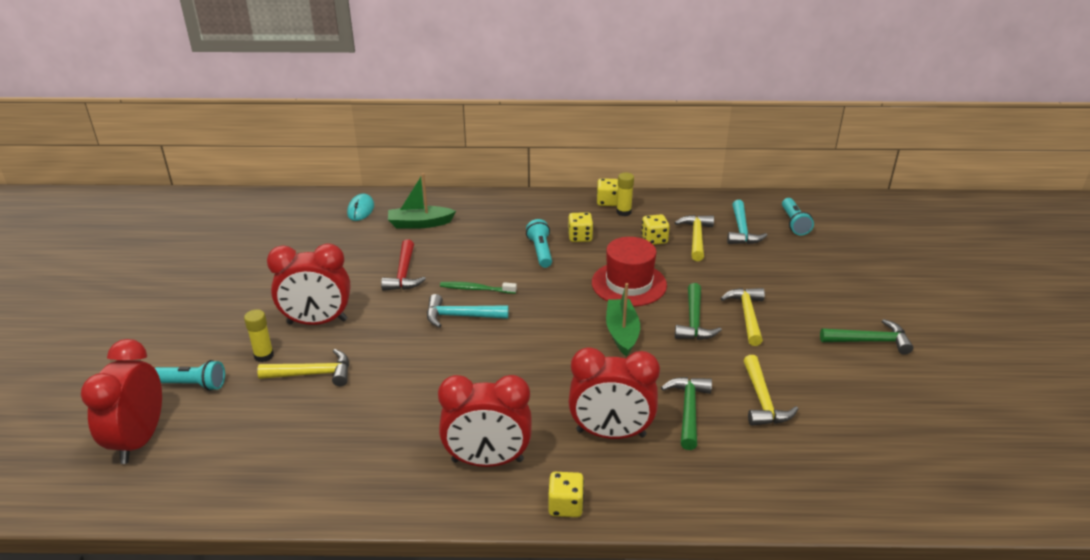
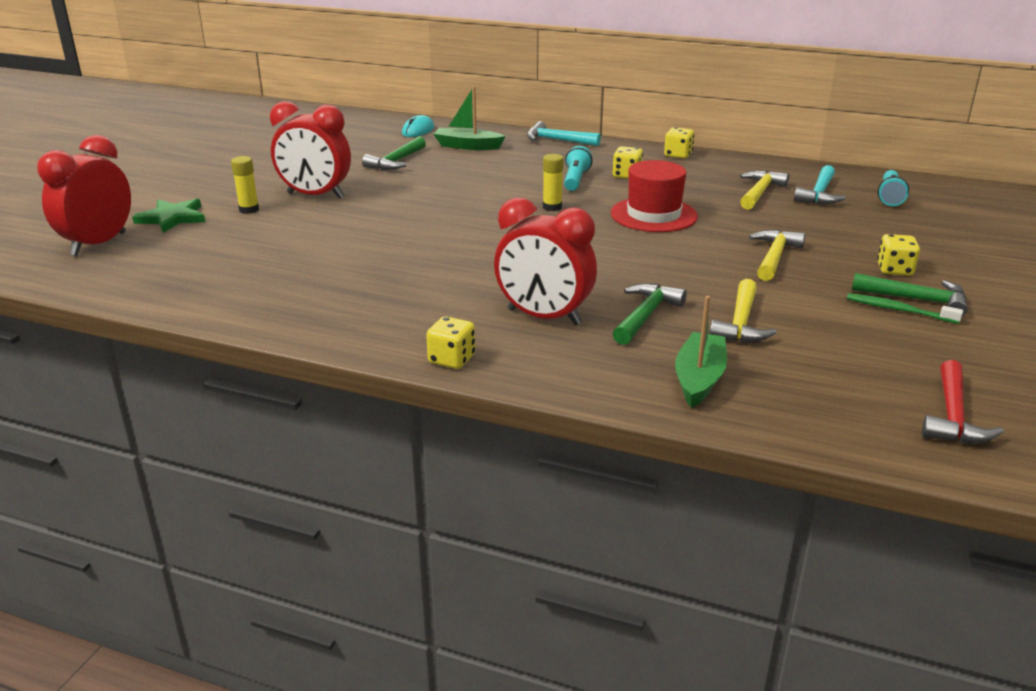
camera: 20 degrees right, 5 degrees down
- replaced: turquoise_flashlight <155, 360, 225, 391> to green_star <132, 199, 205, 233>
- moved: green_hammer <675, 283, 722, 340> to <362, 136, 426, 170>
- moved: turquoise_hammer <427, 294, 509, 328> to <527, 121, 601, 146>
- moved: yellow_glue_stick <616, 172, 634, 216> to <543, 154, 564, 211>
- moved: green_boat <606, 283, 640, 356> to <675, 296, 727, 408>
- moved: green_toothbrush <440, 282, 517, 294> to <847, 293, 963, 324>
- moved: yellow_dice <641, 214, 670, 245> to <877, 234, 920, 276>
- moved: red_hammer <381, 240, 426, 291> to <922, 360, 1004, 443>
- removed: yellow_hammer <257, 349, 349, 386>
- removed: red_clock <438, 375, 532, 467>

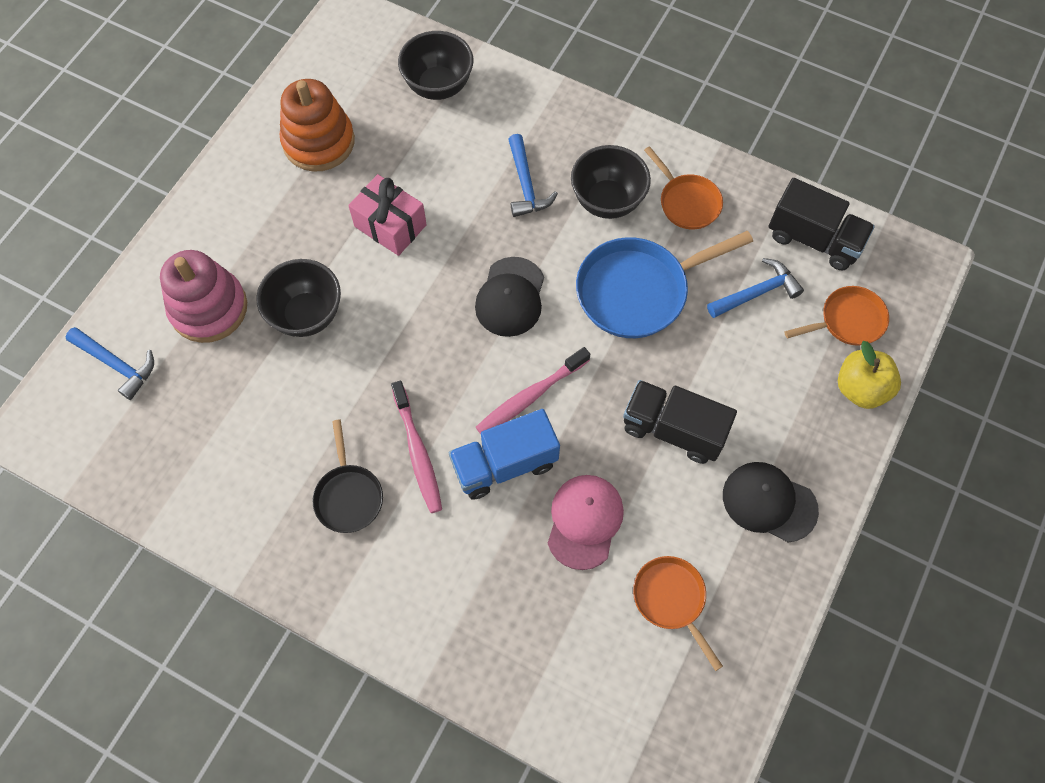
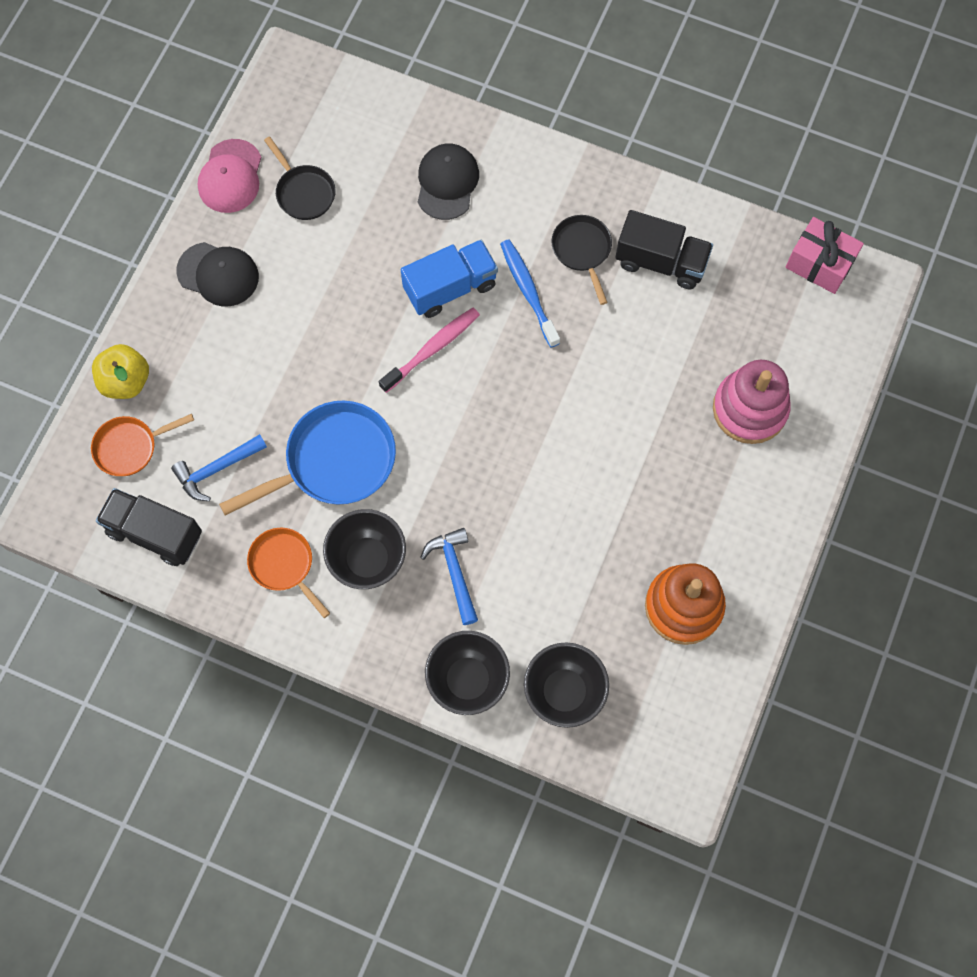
camera: 175 degrees right, 5 degrees up
- moved: pink_cap <548, 475, 624, 570> to <198, 139, 262, 213>
- recoloured: orange_pan <633, 556, 723, 671> to black_pan <264, 136, 336, 220>
- moved: black_cap <475, 257, 544, 337> to <418, 144, 479, 220>
- moved: black_bowl <256, 259, 341, 337> to <425, 631, 510, 715>
- recoloured: pink_toothbrush <391, 381, 442, 513> to blue_toothbrush <500, 240, 560, 348>
- moved: black_truck <623, 380, 737, 464> to <615, 210, 713, 289>
- moved: pink_gift <348, 174, 427, 256> to <785, 217, 864, 294>
- removed: blue_hammer <66, 327, 154, 400>

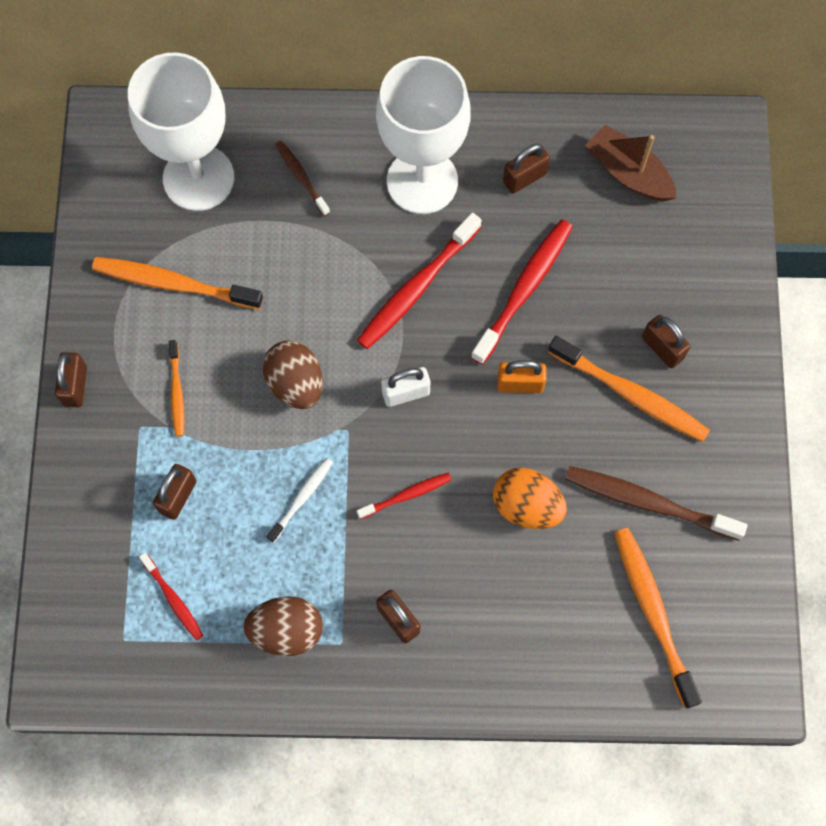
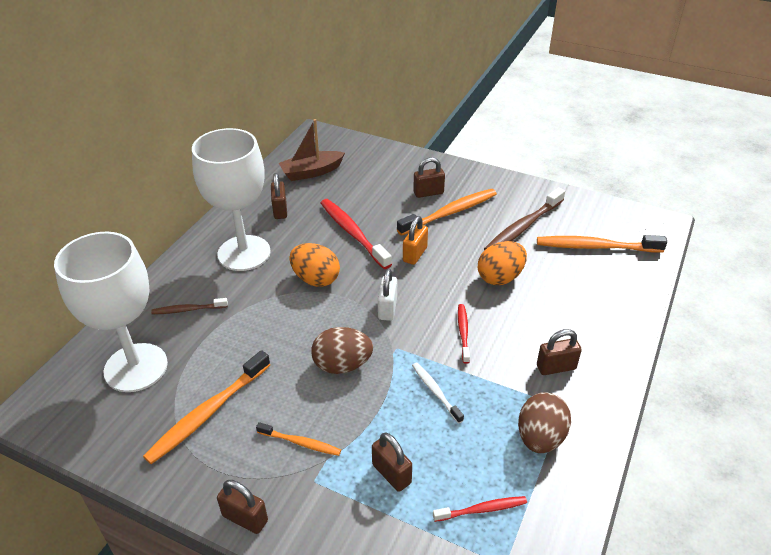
camera: 65 degrees left, 30 degrees down
- replaced: red_toothbrush <357, 212, 481, 349> to orange_egg <289, 243, 340, 287>

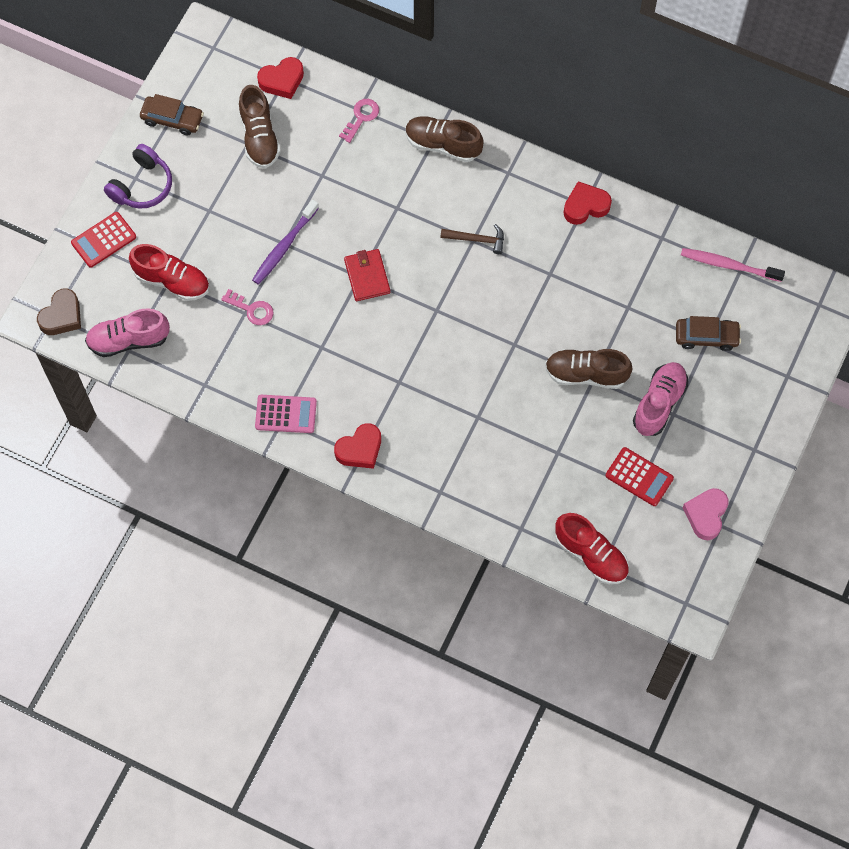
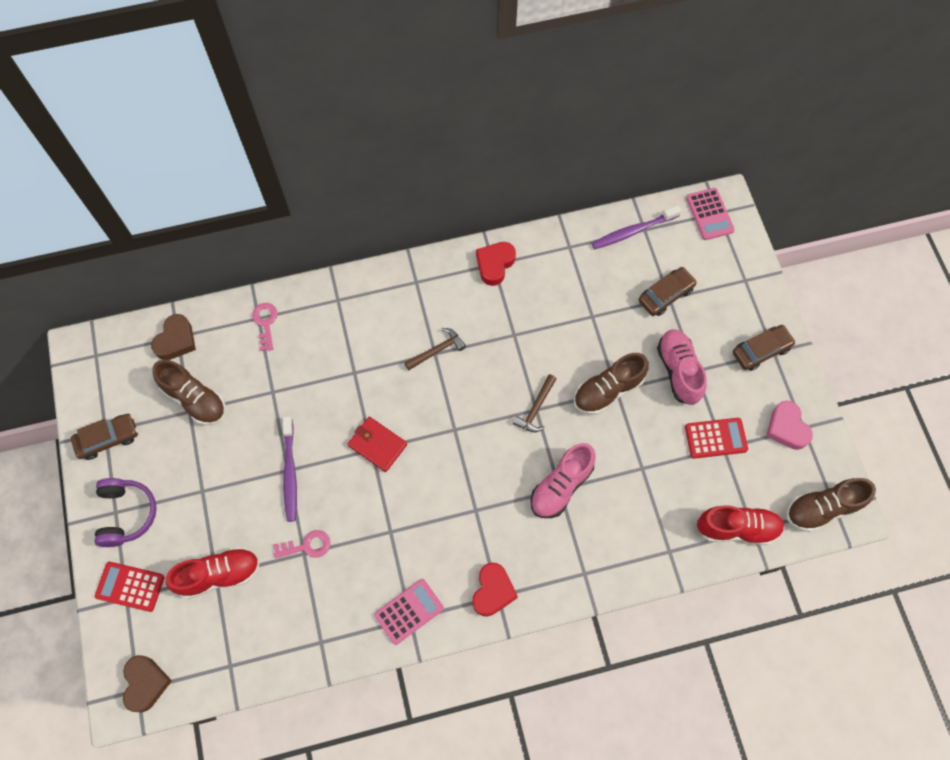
camera: 40 degrees left, 0 degrees up
- turned: red_calculator <71, 212, 136, 268> = <95, 562, 165, 612> 90 degrees clockwise
- recoloured: red_heart <257, 57, 304, 99> to brown_heart <151, 314, 196, 360>
- added: brown_hammer <513, 374, 556, 432>
- moved: pink_shoe <85, 308, 170, 357> to <531, 443, 596, 518>
- recoloured: pink_toothbrush <681, 248, 785, 282> to purple_toothbrush <592, 206, 682, 249>
- added: pink_calculator <686, 188, 735, 240>
- added: brown_car <733, 325, 796, 371>
- moved: brown_shoe <405, 116, 484, 162> to <786, 478, 876, 532>

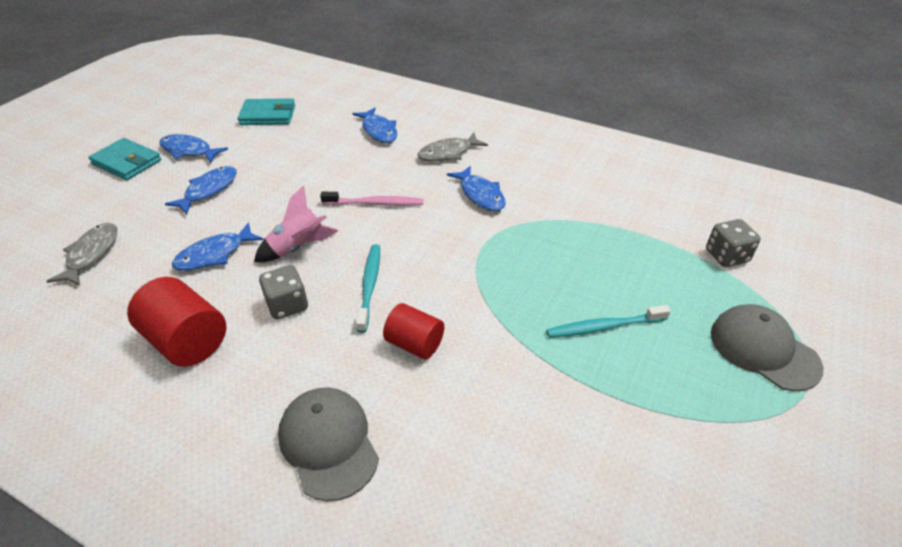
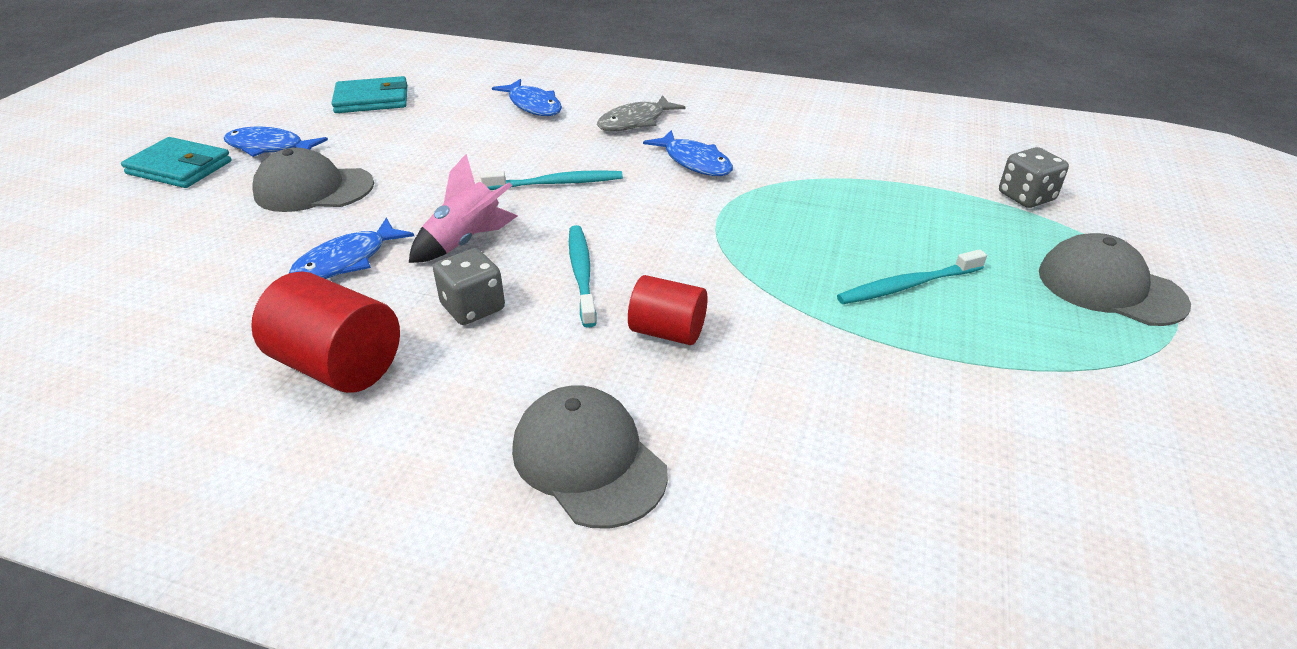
camera: 10 degrees left, 5 degrees down
- replaced: blue_fish <165, 166, 237, 215> to grey_cap <252, 148, 374, 212>
- recoloured: pink_toothbrush <320, 192, 423, 206> to turquoise_toothbrush <481, 170, 623, 190>
- removed: grey_fish <46, 223, 117, 286>

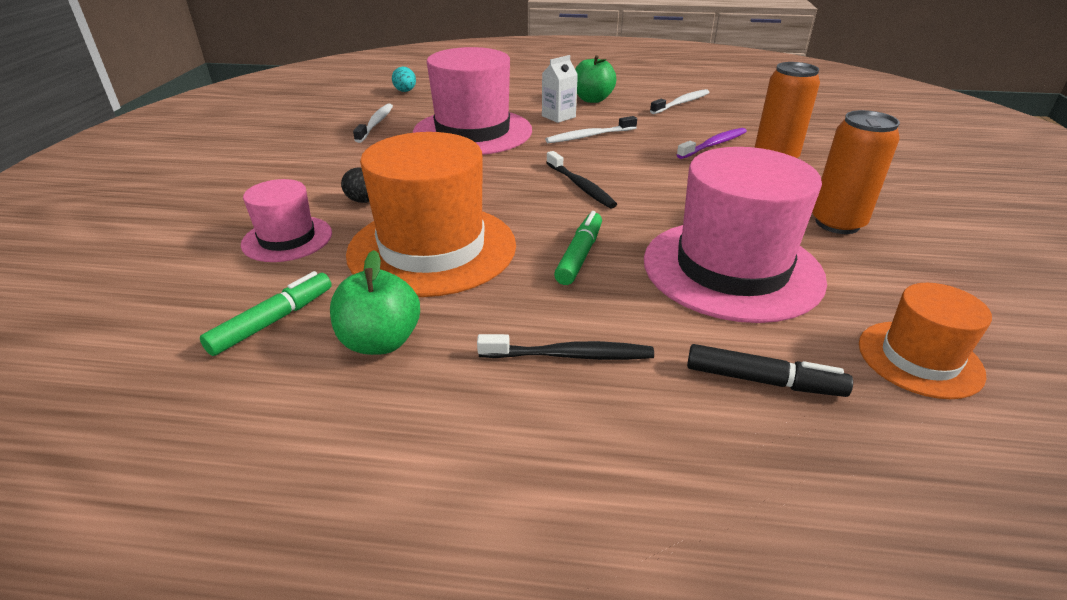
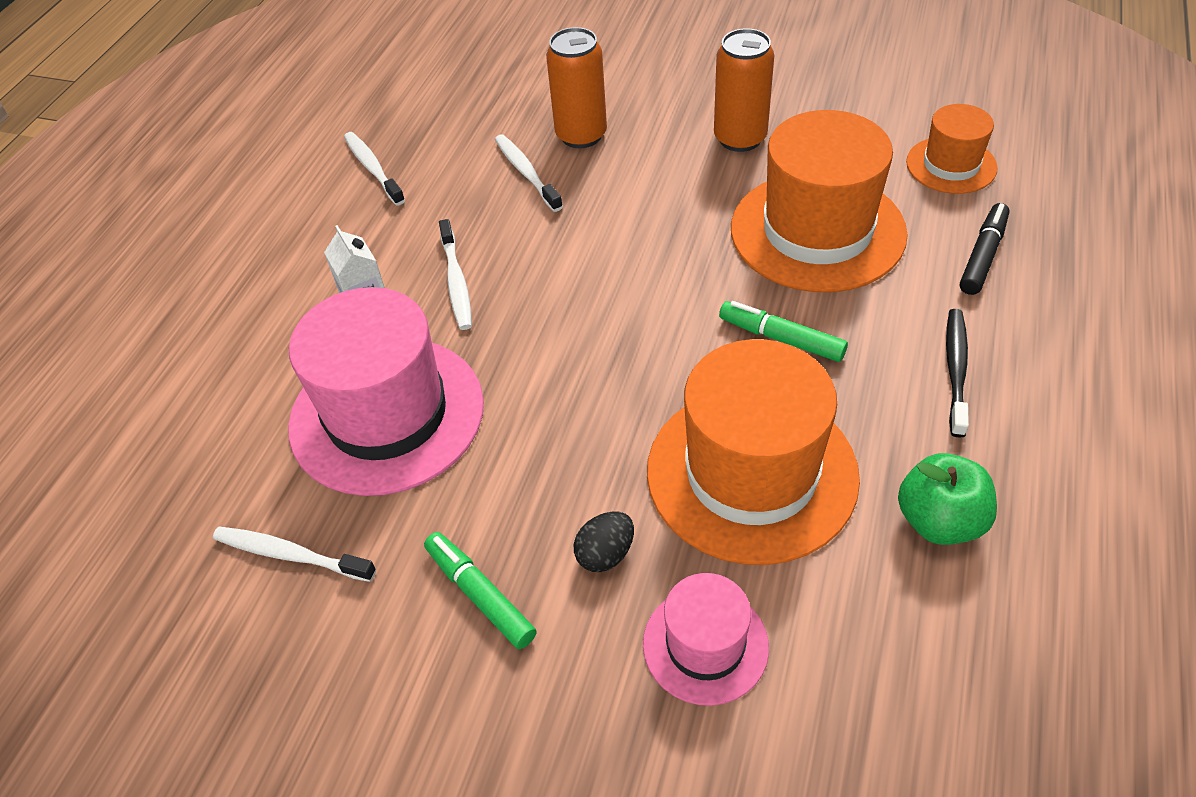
camera: 75 degrees left, 15 degrees up
- moved: green_marker <200, 271, 332, 356> to <424, 532, 537, 649>
- recoloured: purple_toothbrush <677, 128, 747, 159> to white_toothbrush <495, 134, 563, 212>
- recoloured: pink_hat <644, 147, 827, 323> to orange_hat <731, 110, 908, 292>
- removed: turquoise_egg <392, 67, 416, 92>
- removed: black_toothbrush <546, 151, 617, 209>
- removed: green_apple <575, 55, 616, 103>

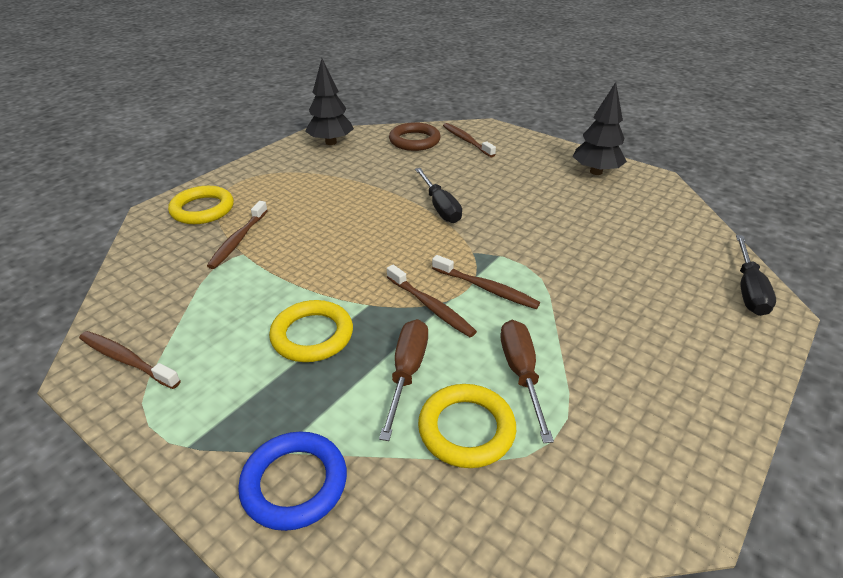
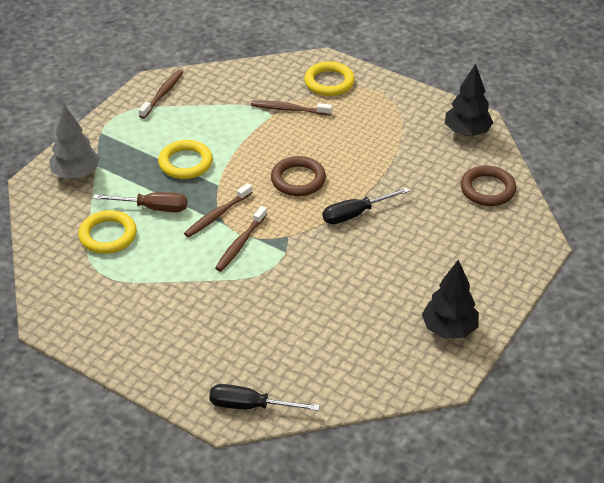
camera: 85 degrees right, 5 degrees up
- replaced: blue_ring <238, 431, 347, 531> to grey_tree <49, 105, 100, 178>
- added: brown_ring <271, 156, 326, 196>
- removed: brown_toothbrush <443, 123, 496, 157>
- removed: brown_screwdriver <501, 320, 554, 443>

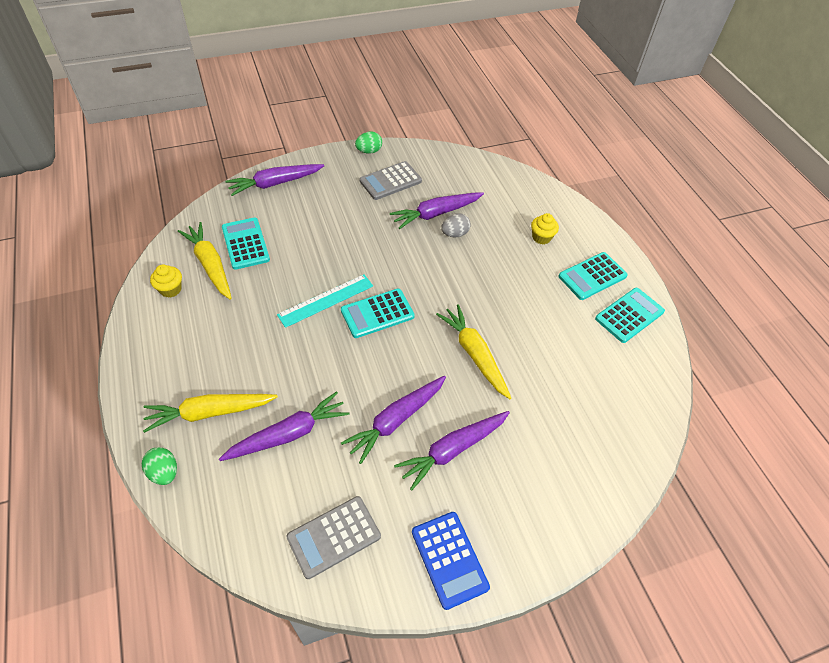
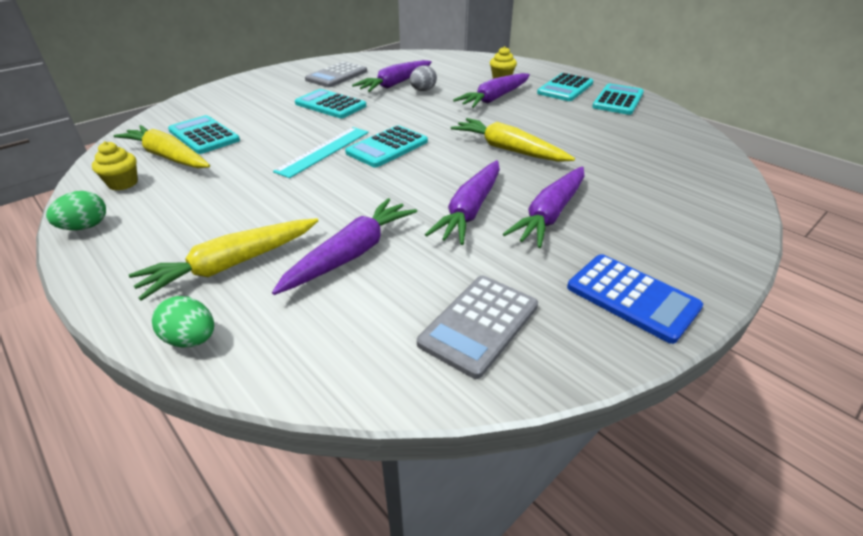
camera: 20 degrees left, 15 degrees down
- moved: green_egg <355, 131, 382, 154> to <46, 191, 106, 230>
- added: turquoise_calculator <295, 89, 366, 118>
- moved: purple_carrot <226, 164, 324, 196> to <453, 73, 530, 108>

